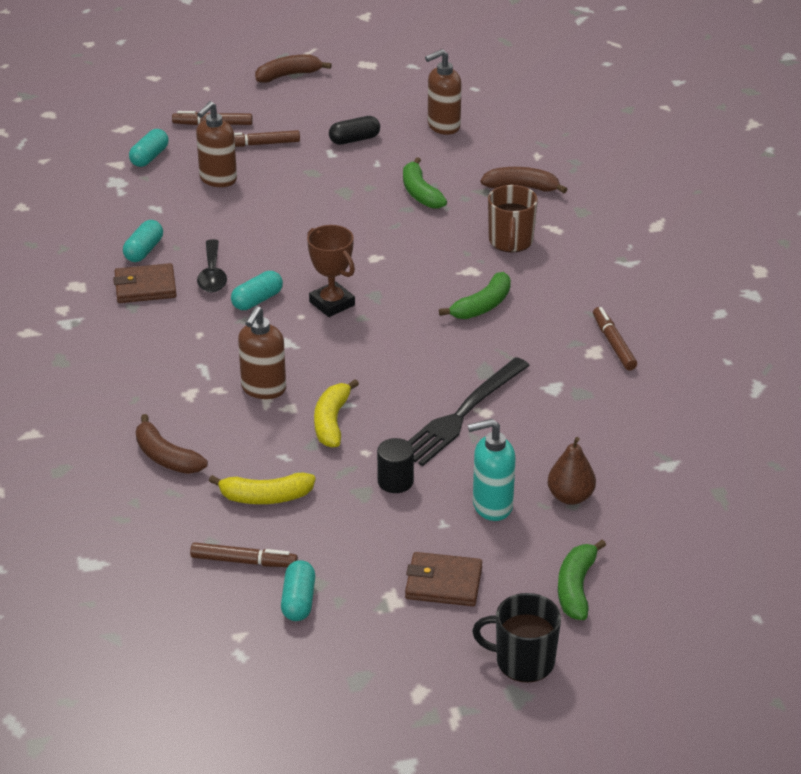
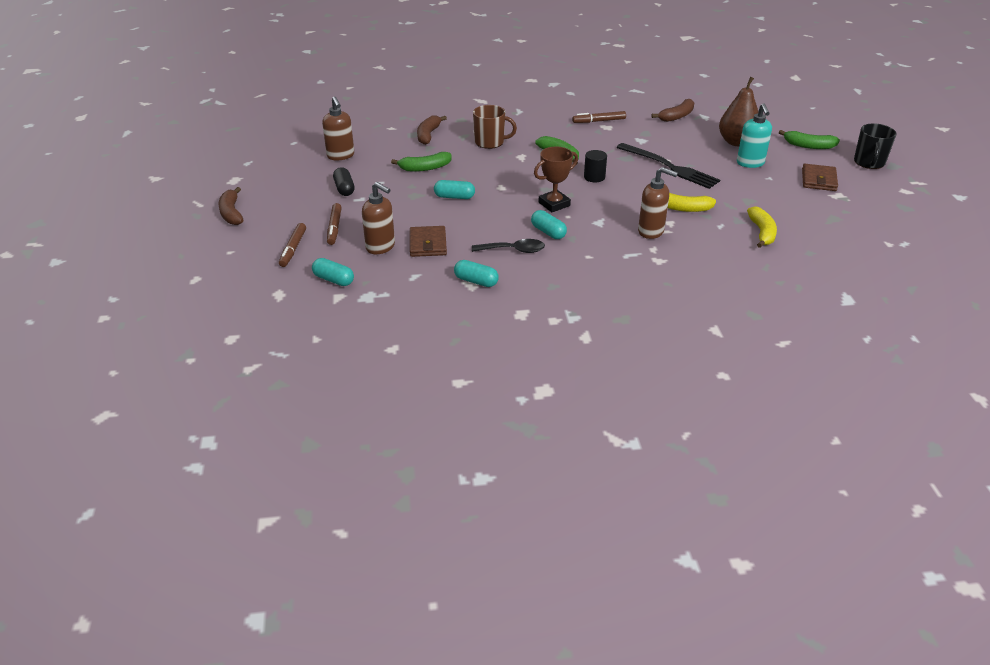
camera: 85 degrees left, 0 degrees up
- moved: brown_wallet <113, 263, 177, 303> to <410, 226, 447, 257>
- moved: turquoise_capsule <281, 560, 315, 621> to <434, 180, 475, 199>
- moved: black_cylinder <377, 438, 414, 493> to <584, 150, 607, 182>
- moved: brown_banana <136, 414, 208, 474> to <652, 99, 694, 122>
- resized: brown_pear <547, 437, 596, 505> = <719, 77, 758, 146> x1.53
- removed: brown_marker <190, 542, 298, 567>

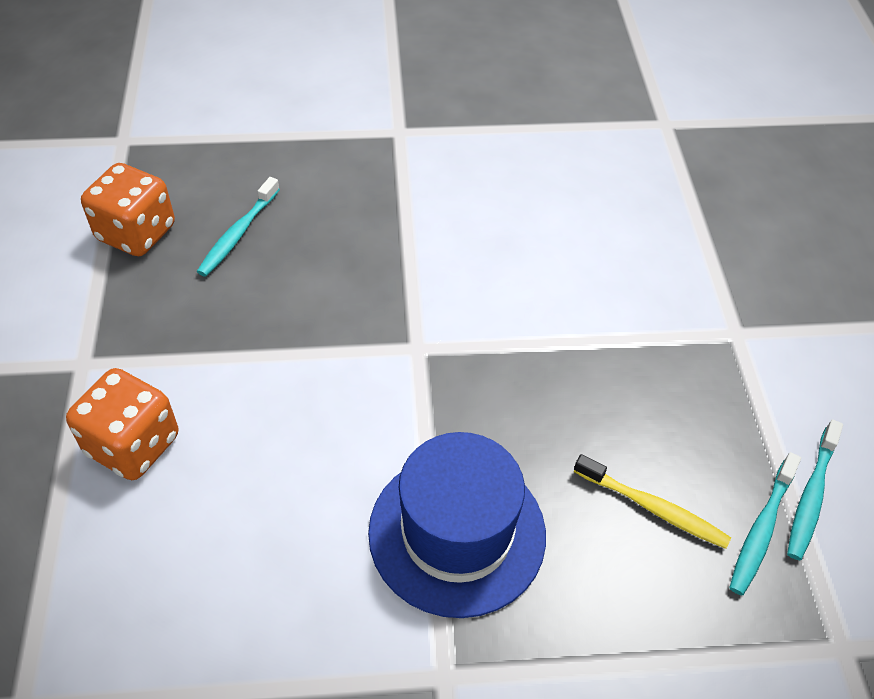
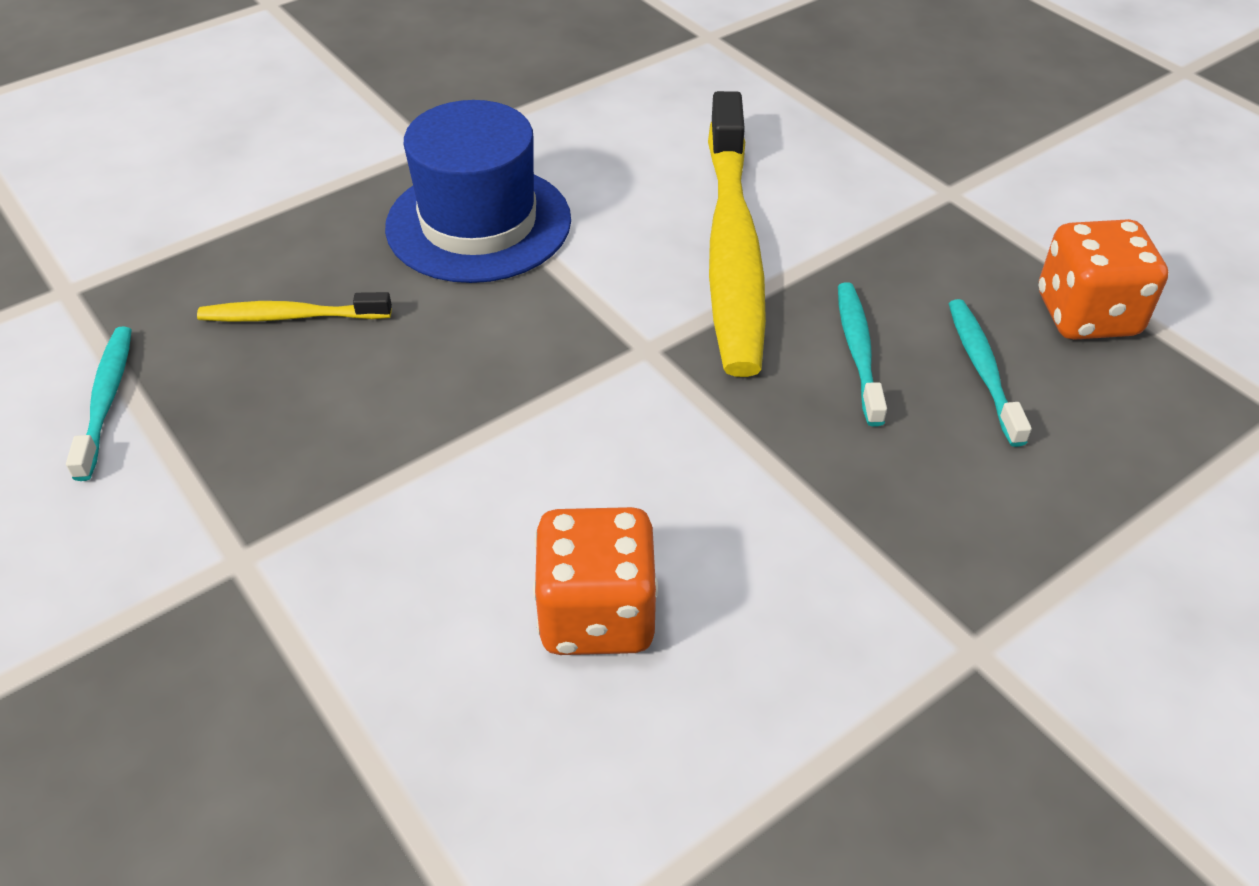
camera: 150 degrees right, 5 degrees down
- moved: orange_dice <66, 368, 178, 480> to <533, 507, 658, 655>
- added: yellow_toothbrush <708, 91, 766, 377>
- moved: turquoise_toothbrush <729, 452, 801, 595> to <838, 282, 887, 426>

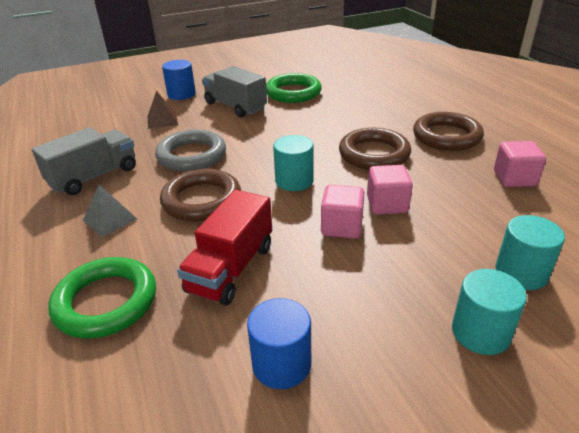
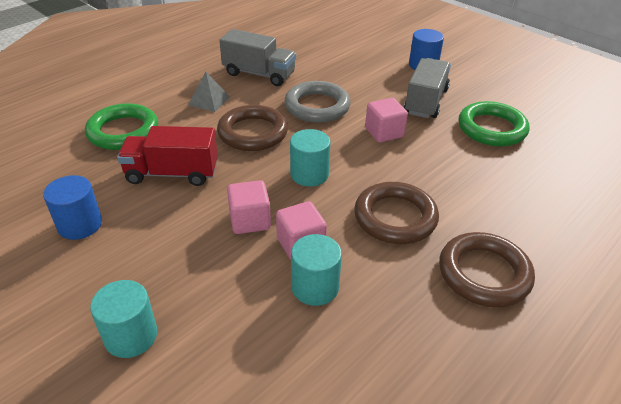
camera: 65 degrees right, 5 degrees up
- moved: turquoise_cylinder <495, 215, 565, 290> to <291, 234, 342, 306>
- moved: pink_cube <494, 141, 546, 187> to <365, 98, 408, 143>
- removed: brown_pyramid <147, 91, 178, 129>

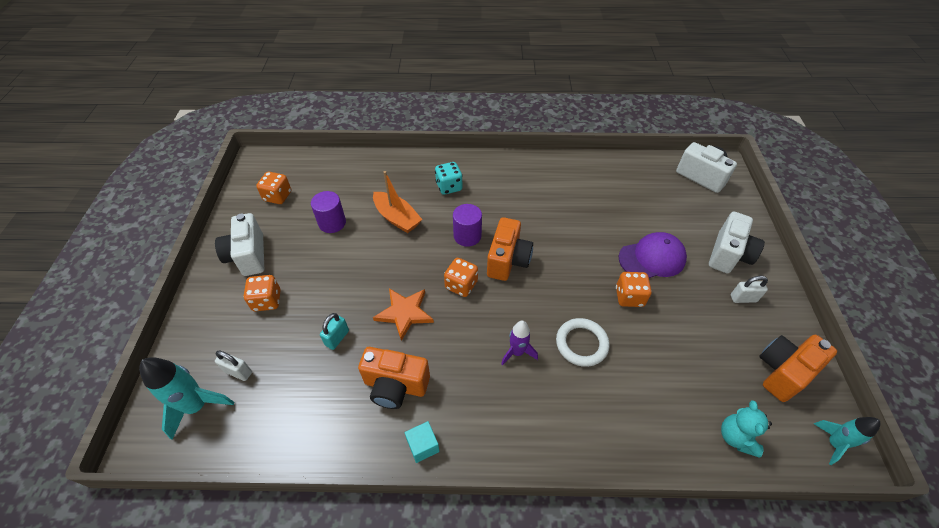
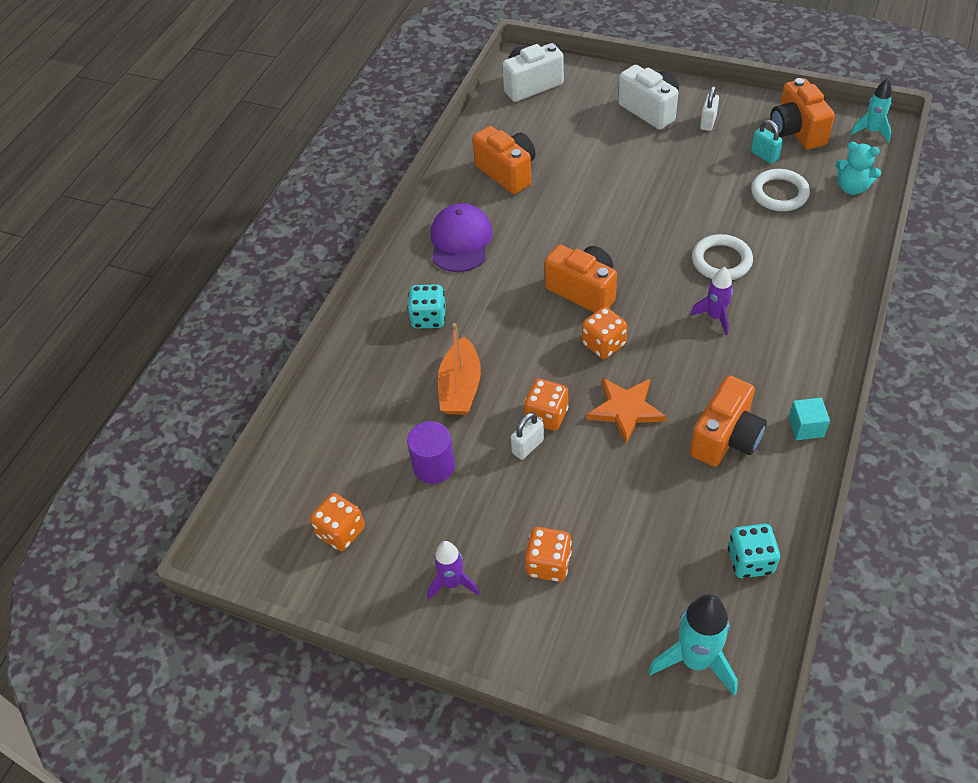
camera: 65 degrees left, 0 degrees up
- replaced: white_camera <215, 213, 264, 276> to purple_rocket <427, 541, 479, 600>
- moved: purple_cap <619, 232, 687, 278> to <431, 203, 493, 272>
- turned: orange_boat <373, 171, 422, 233> = <438, 323, 481, 415> 120 degrees clockwise
- added: orange_camera <473, 126, 536, 194>
- moved: white_padlock <215, 351, 252, 381> to <511, 412, 544, 460>
- moved: orange_dice <616, 272, 652, 307> to <524, 379, 569, 431>
- added: turquoise_dice <728, 524, 780, 578>
- moved: turquoise_padlock <320, 313, 349, 350> to <751, 120, 783, 164>
- added: white_ring <751, 169, 810, 211>
- removed: purple_cylinder <453, 204, 482, 247>

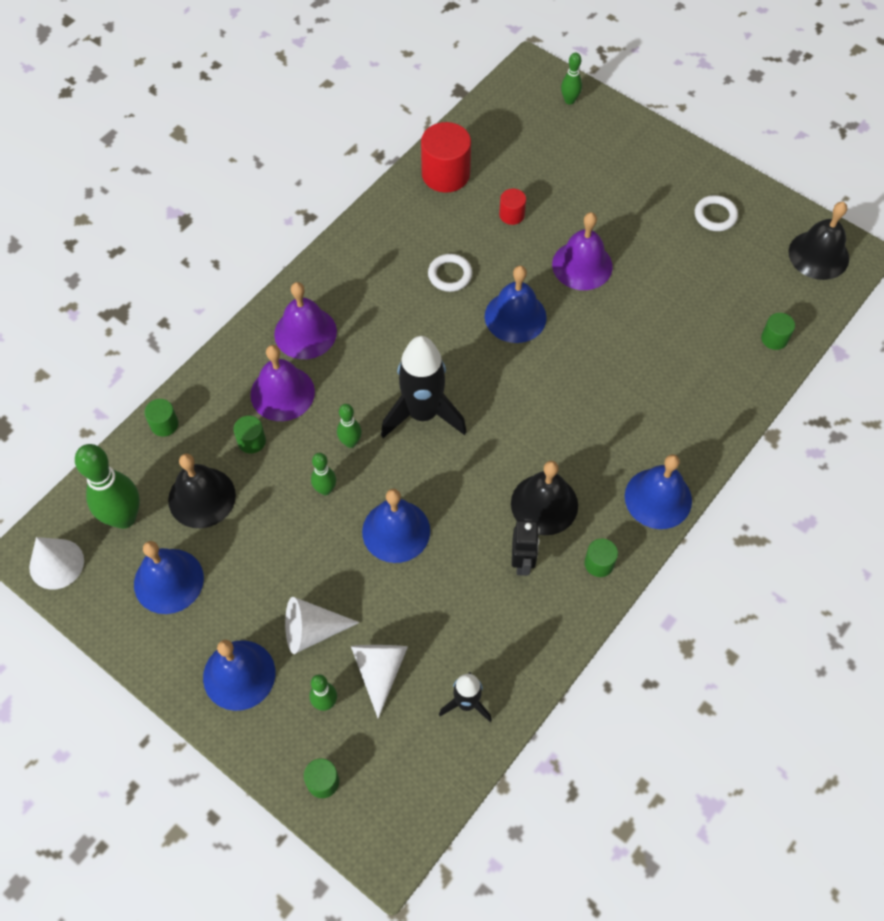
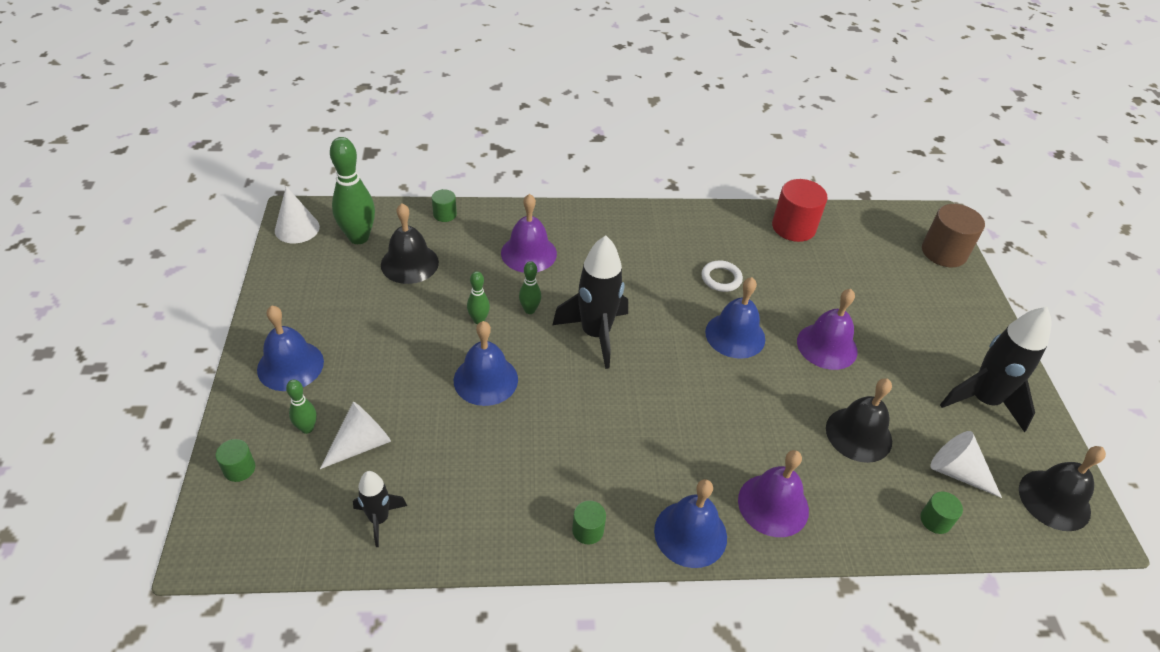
camera: 45 degrees right, 15 degrees down
- moved: purple_bell <274, 282, 337, 359> to <738, 450, 809, 537>
- moved: black_bell <511, 461, 578, 535> to <826, 378, 892, 463>
- replaced: green_bowling_pin <561, 53, 582, 105> to brown_cylinder <922, 204, 985, 267>
- moved: white_cone <285, 597, 360, 654> to <930, 431, 1002, 498>
- replaced: white_ring <695, 195, 738, 231> to black_rocket <940, 307, 1052, 432>
- removed: blue_bell <134, 541, 204, 614>
- removed: green_cylinder <233, 416, 266, 454>
- removed: red_cylinder <499, 189, 526, 225>
- removed: black_robot <512, 519, 540, 576>

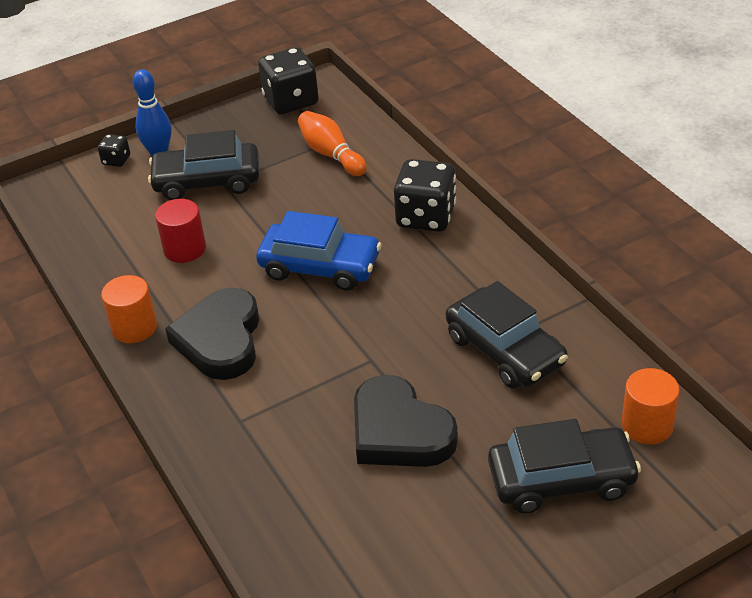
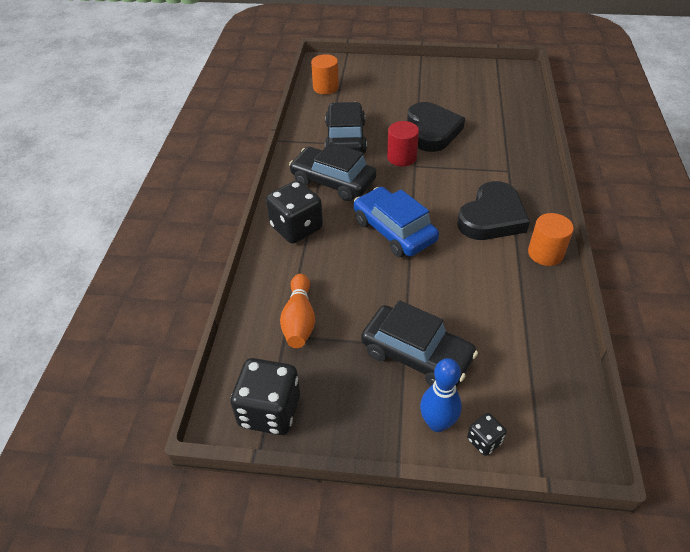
camera: 145 degrees left, 5 degrees up
- moved: black_car <488, 419, 641, 514> to <289, 142, 377, 201>
- moved: red_cylinder <155, 199, 206, 263> to <387, 121, 419, 166>

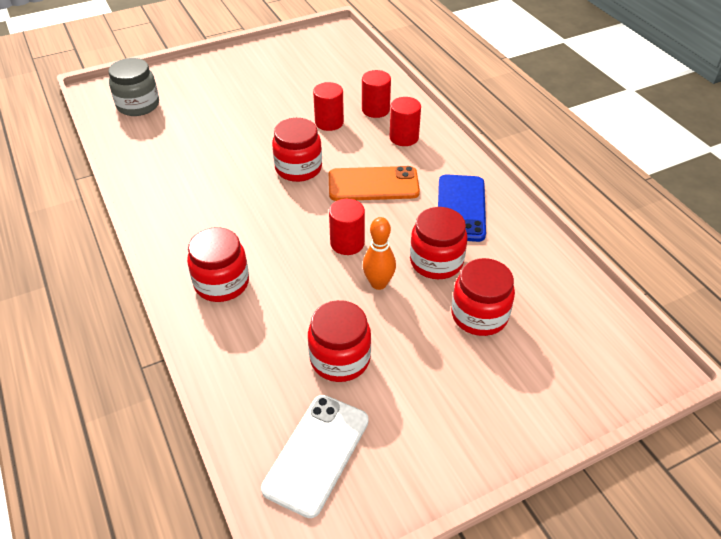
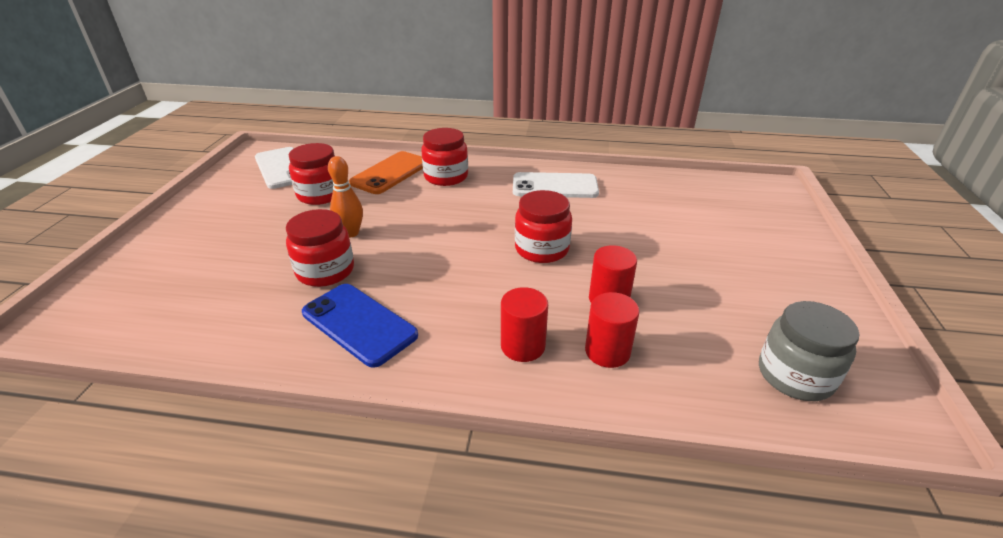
camera: 125 degrees right, 10 degrees down
- moved: orange_phone <329, 166, 420, 201> to <349, 151, 423, 194>
- added: white_phone <513, 172, 599, 198>
- moved: grey_jar <108, 58, 159, 116> to <759, 301, 860, 401>
- removed: red_cylinder <329, 199, 365, 255>
- removed: red_jar <451, 258, 515, 336>

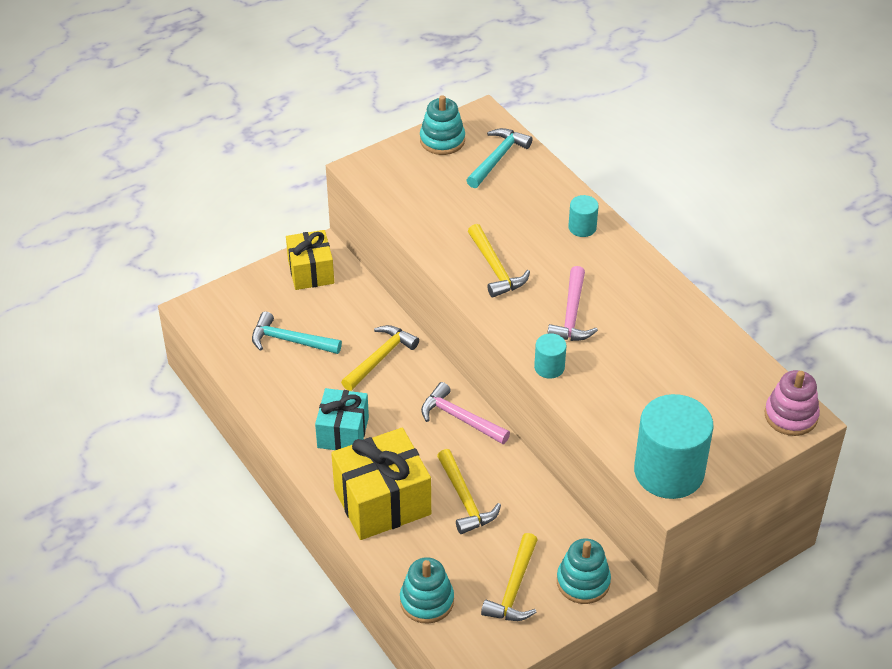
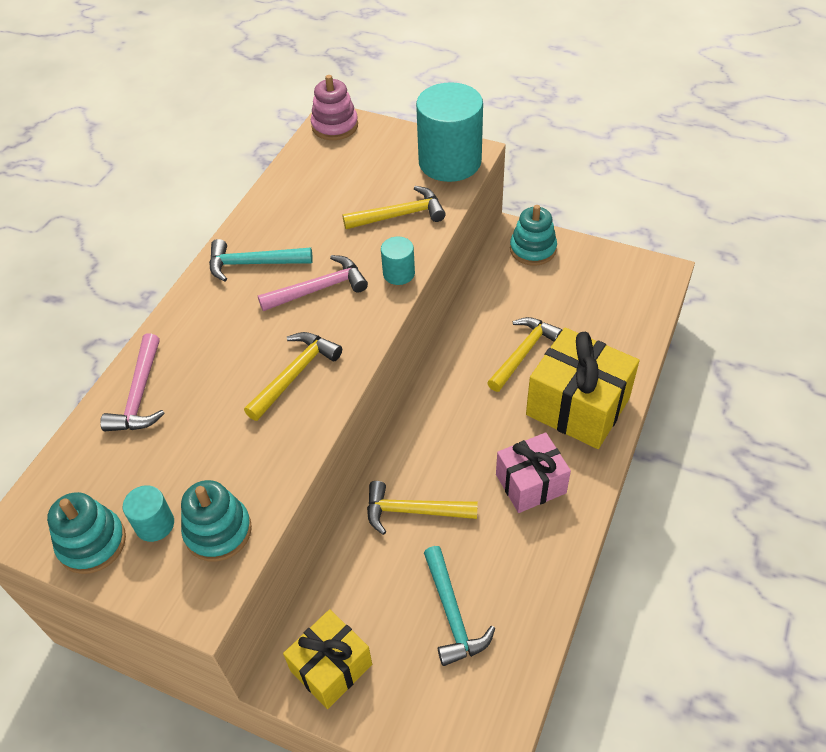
camera: 120 degrees left, 5 degrees up
- moved: pink_hammer <421, 382, 510, 444> to <100, 333, 165, 432>
- moved: turquoise_cylinder <568, 195, 599, 237> to <123, 485, 174, 542>
- moved: turquoise_stacking_toy <400, 557, 454, 624> to <181, 480, 252, 561>
- moved: turquoise_hammer <466, 128, 532, 188> to <209, 239, 313, 282>
- moved: yellow_hammer <481, 533, 538, 621> to <342, 186, 446, 229>
- recoloured: turquoise_gift <315, 388, 369, 450> to pink_gift <496, 433, 571, 513>

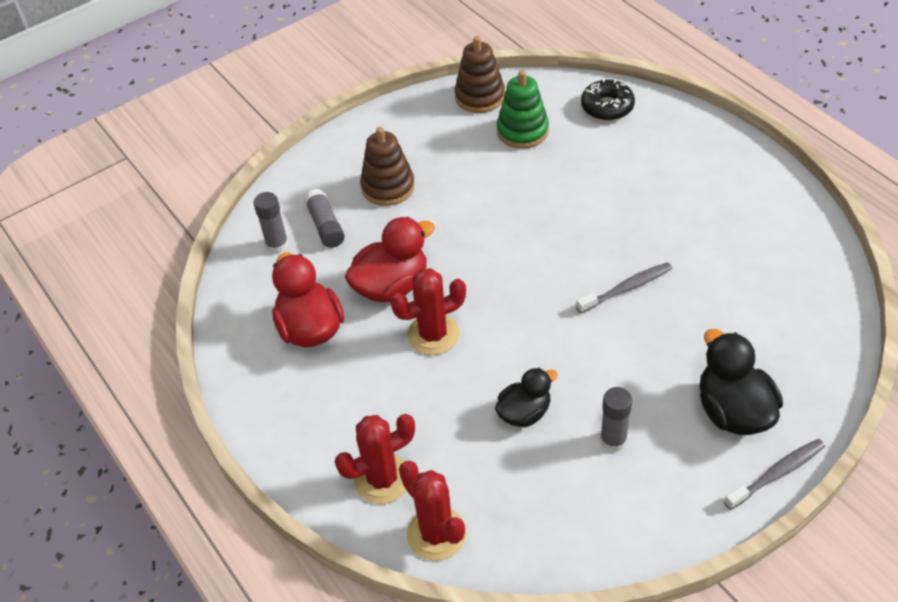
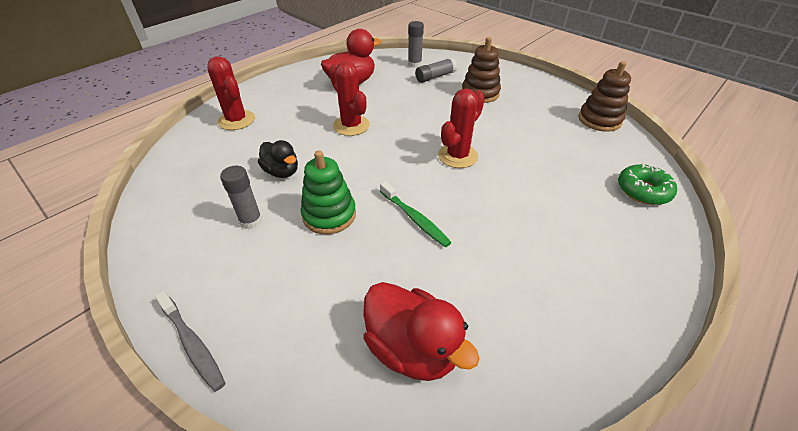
camera: 75 degrees right, 5 degrees down
- moved: green_stacking_toy <497, 70, 549, 149> to <300, 151, 356, 234>
- moved: red_duck <345, 217, 435, 303> to <363, 282, 480, 381>
- recoloured: grey_toothbrush <576, 262, 672, 314> to green_toothbrush <380, 181, 451, 247>
- moved: red_cactus <399, 461, 467, 561> to <438, 89, 485, 168>
- recoloured: black_donut <581, 79, 635, 121> to green_donut <618, 163, 677, 205>
- removed: black_duck <699, 329, 783, 435>

